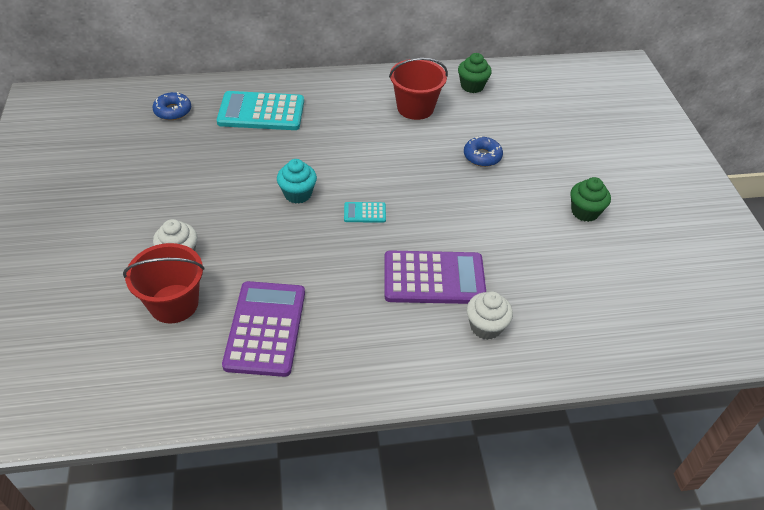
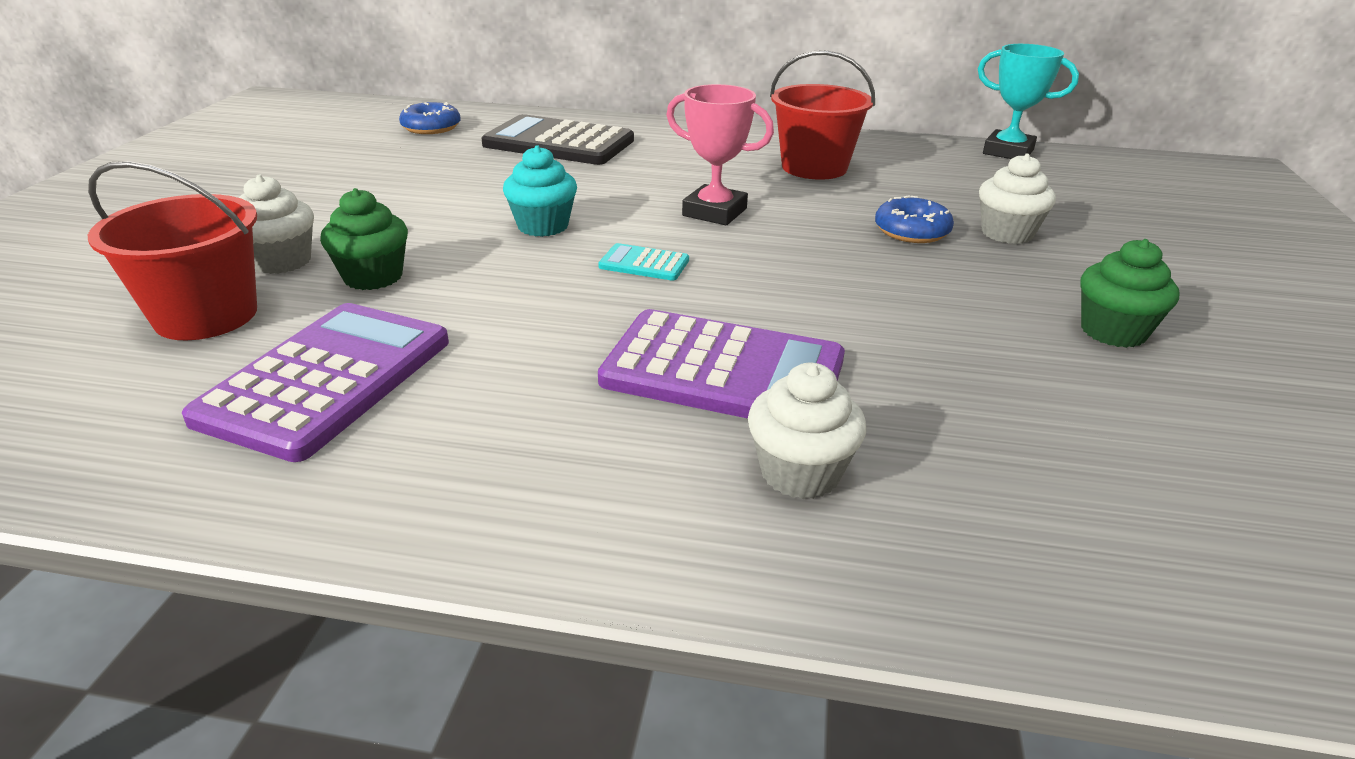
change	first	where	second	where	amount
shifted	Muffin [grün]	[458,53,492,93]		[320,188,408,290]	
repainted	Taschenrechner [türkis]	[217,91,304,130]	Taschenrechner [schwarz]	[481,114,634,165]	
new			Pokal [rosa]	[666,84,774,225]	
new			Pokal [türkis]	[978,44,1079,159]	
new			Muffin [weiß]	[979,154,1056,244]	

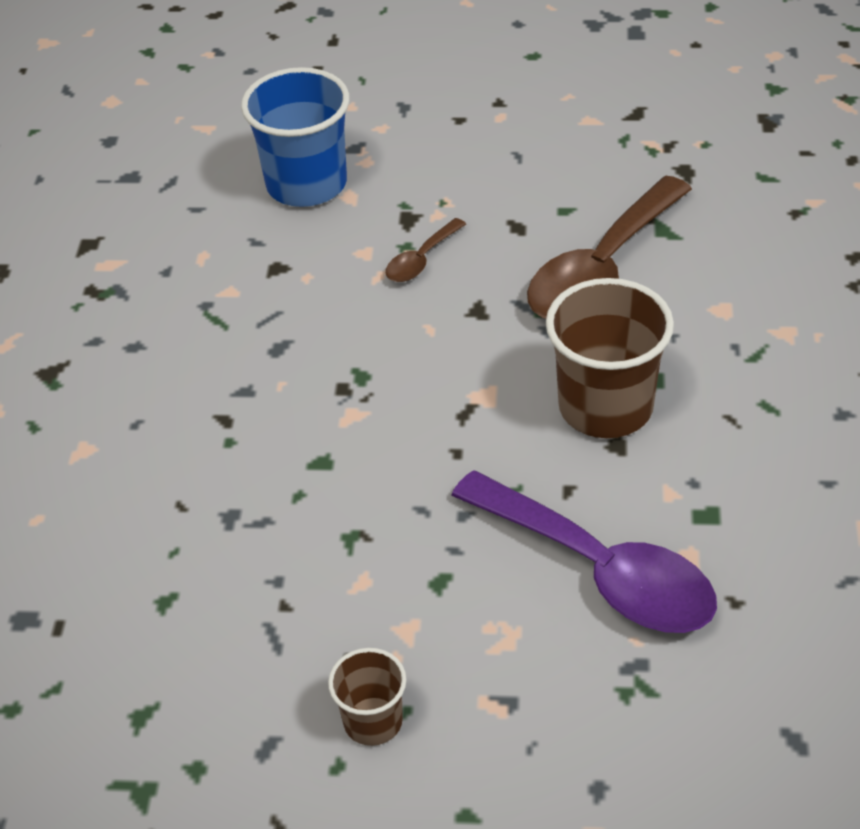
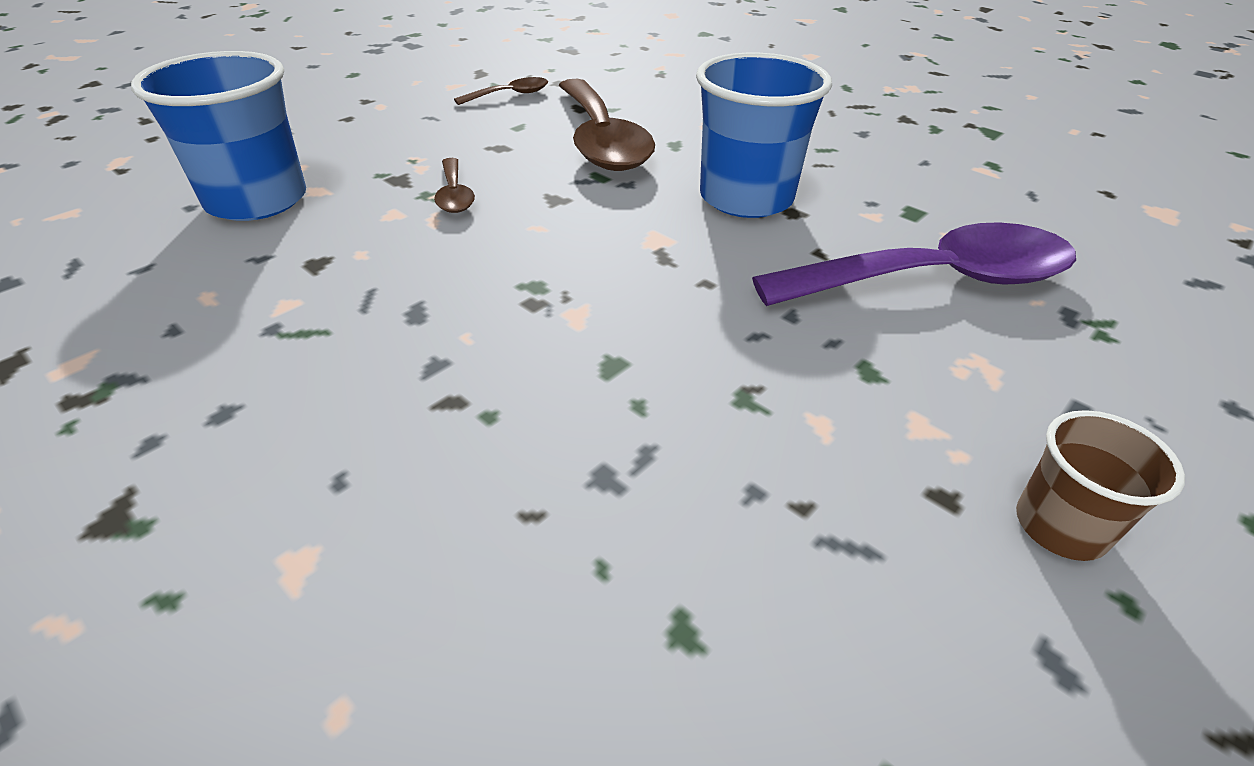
change	first	where	second	where	amount
new			Löffel [braun]	[454,77,548,105]	
repainted	Becher [braun]	[545,278,674,438]	Becher [blau]	[696,53,832,218]	

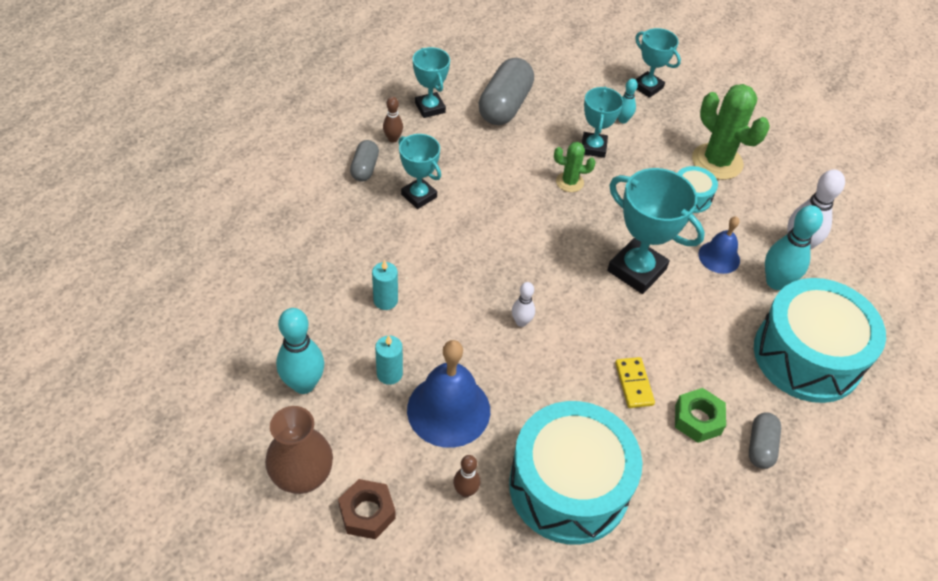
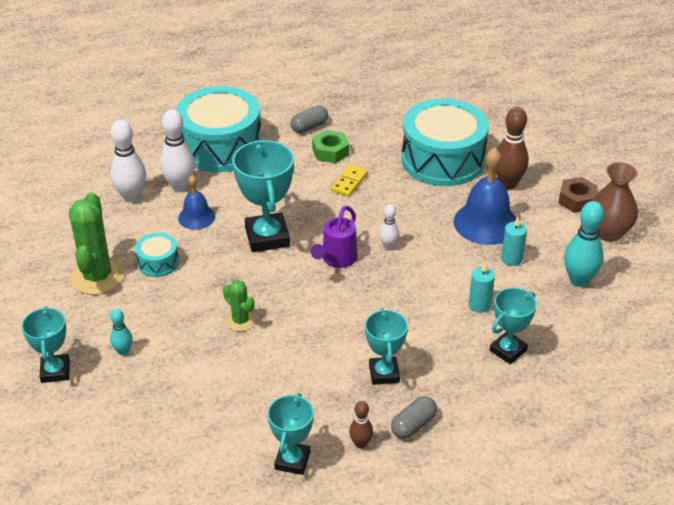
change	first	where	second	where	amount
repainted	Bowlingkegel [türkis]	[765,205,823,290]	Bowlingkegel [weiß]	[160,110,195,192]	
new			Gießkanne [lila]	[311,206,358,268]	
shifted	Pokal [türkis]	[582,87,623,158]		[490,288,537,364]	
scaled	Bowlingkegel [braun]	[453,455,480,497]		[496,107,529,189]	x1.84
gone	Kapsel [grau]	[478,58,534,125]			

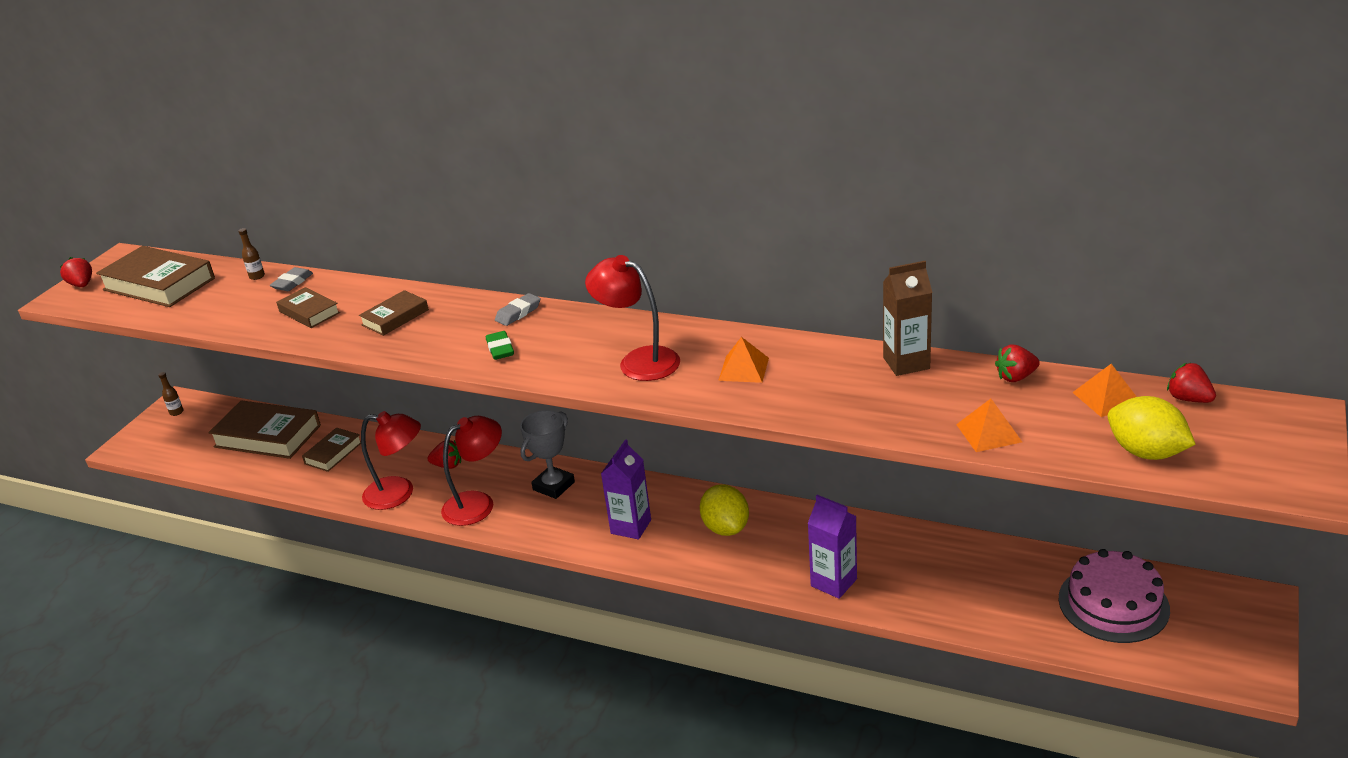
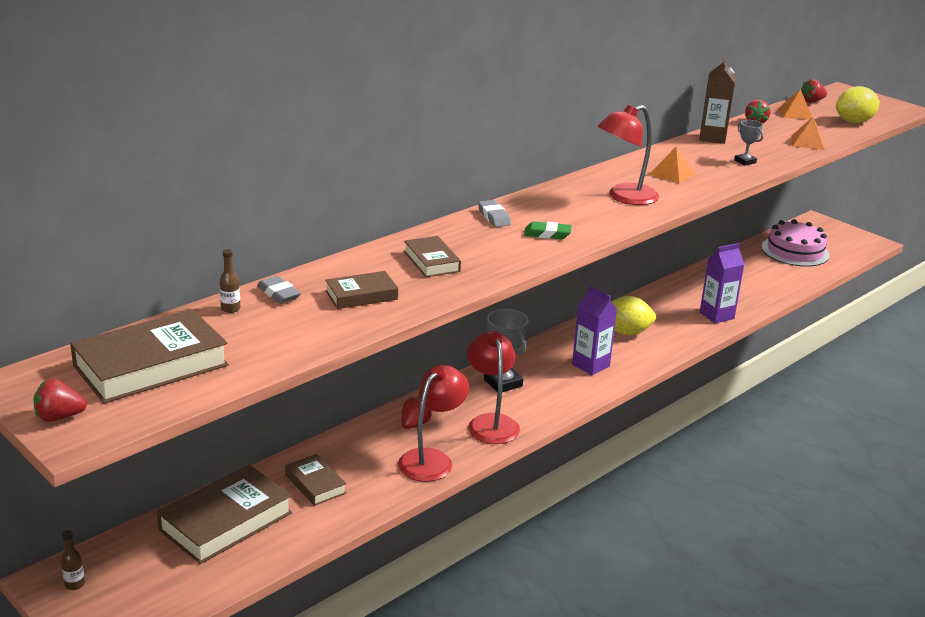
change	first	where	second	where	amount
new			Pokal [grau]	[734,120,764,166]	

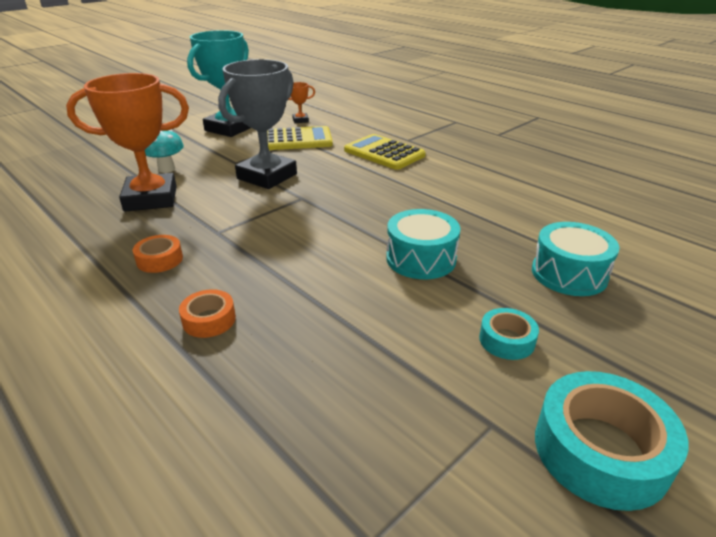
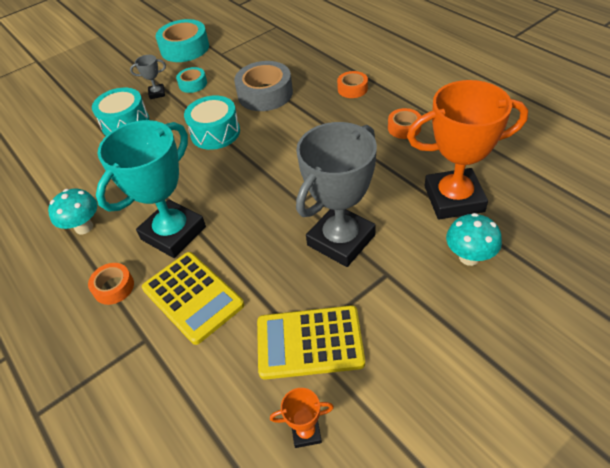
change	first	where	second	where	amount
new			Pilz [türkis]	[48,188,97,234]	
new			Klebeband [orange]	[88,263,134,305]	
shifted	Pokal [türkis]	[187,30,250,137]		[96,120,206,258]	
new			Pokal [grau]	[130,55,166,99]	
new			Klebeband [grau]	[234,61,293,111]	

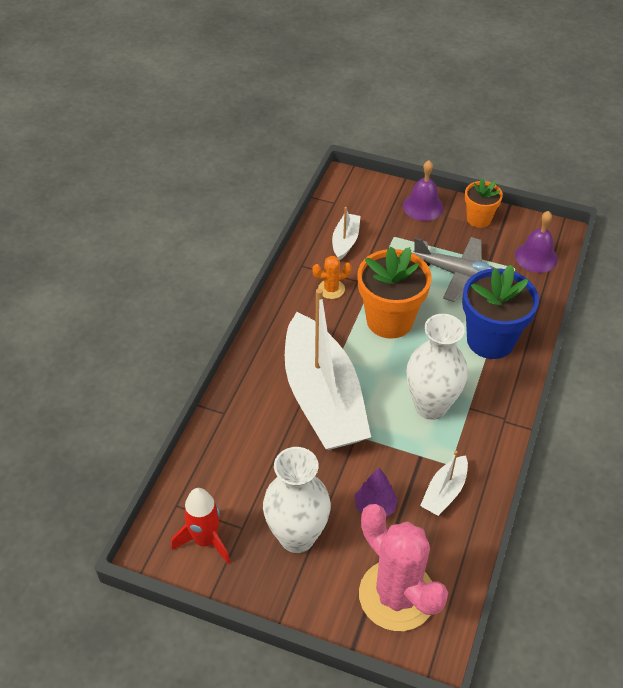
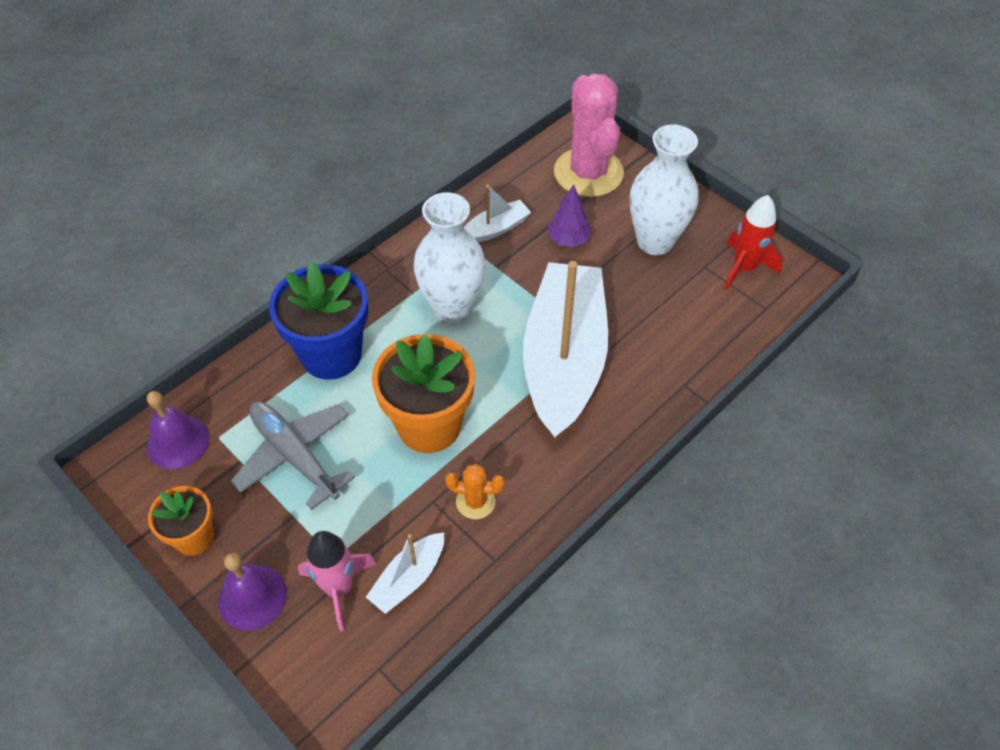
change	first	where	second	where	amount
new			Rakete [rosa]	[298,531,377,631]	

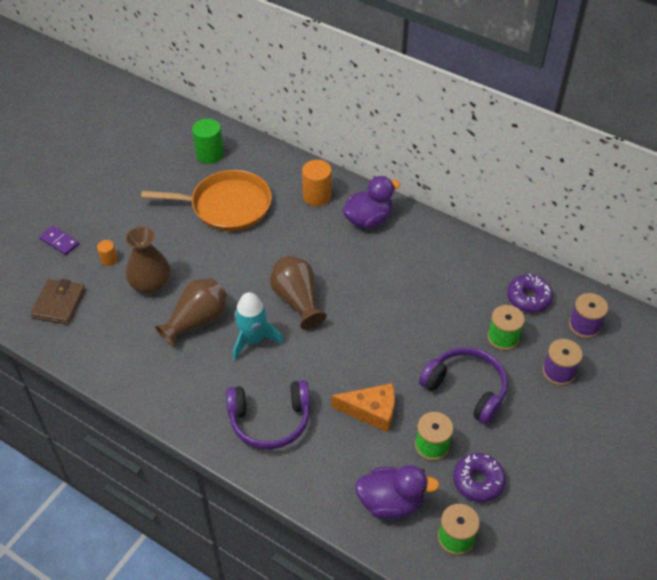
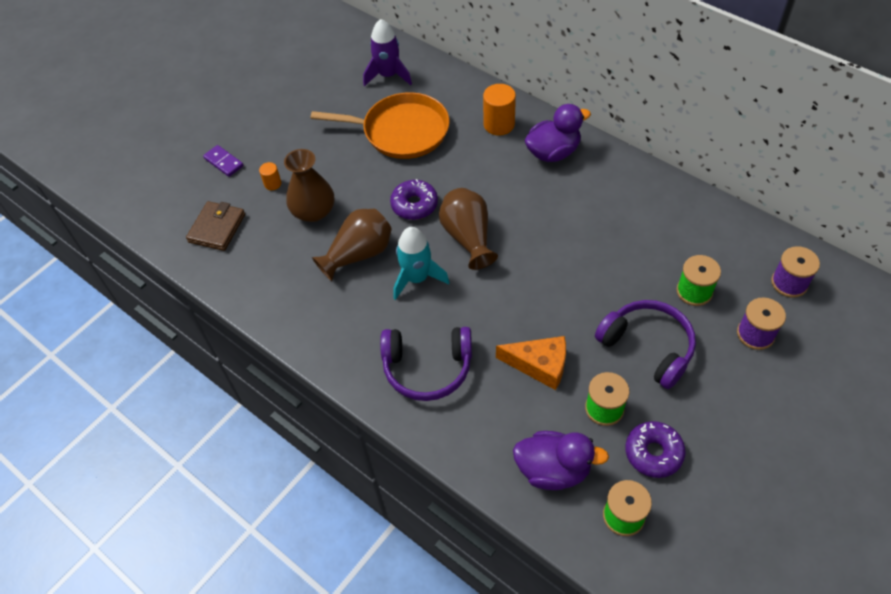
change	first	where	second	where	amount
swapped	Vollzylinder [grün]	[192,119,224,164]	Rakete [lila]	[363,19,412,86]	
shifted	Donut [lila]	[507,274,553,313]		[390,179,438,220]	

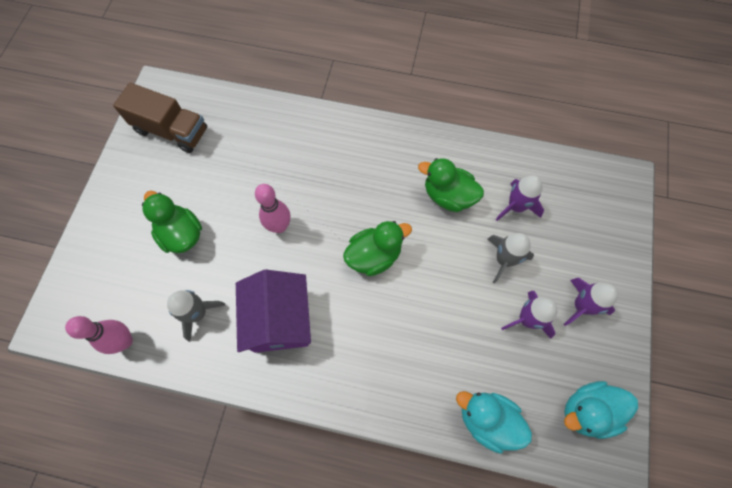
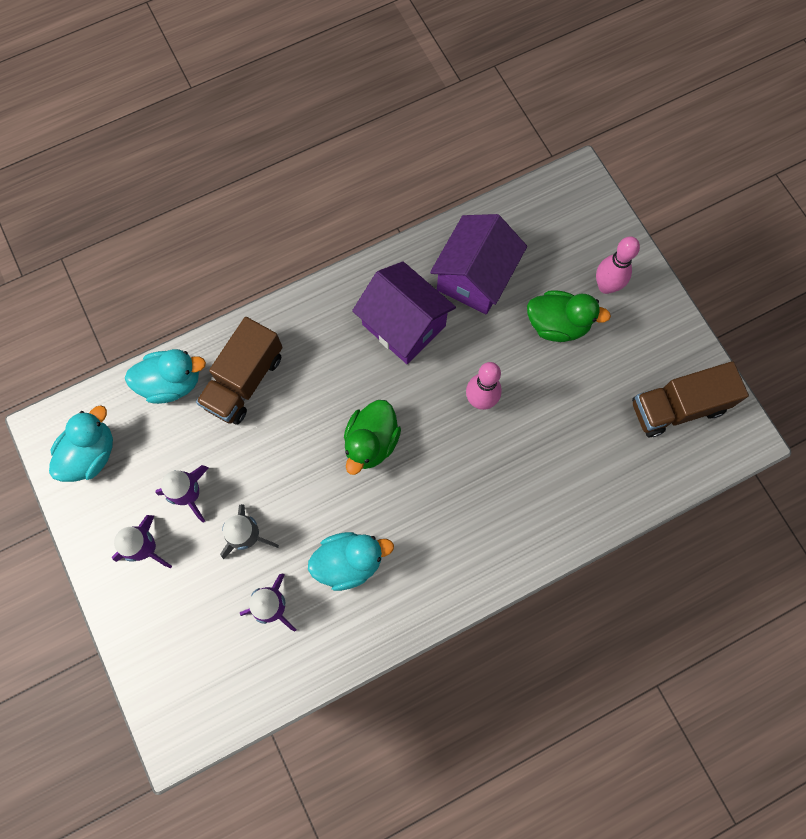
change	first	where	second	where	amount
new			Lastwagen [braun]	[196,317,282,425]	
repainted	Ente [grün]	[418,158,484,212]	Ente [türkis]	[308,532,394,591]	
swapped	Rakete [grau]	[167,290,226,342]	Haus [lila]	[430,214,527,314]	
shifted	Bowlingkegel [rosa]	[65,316,133,354]		[596,236,640,294]	

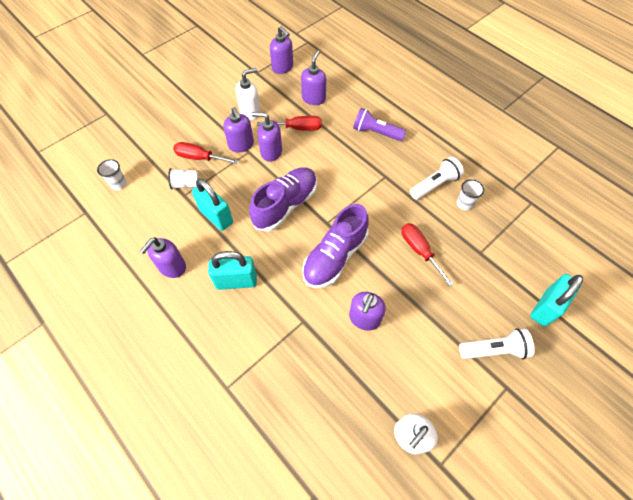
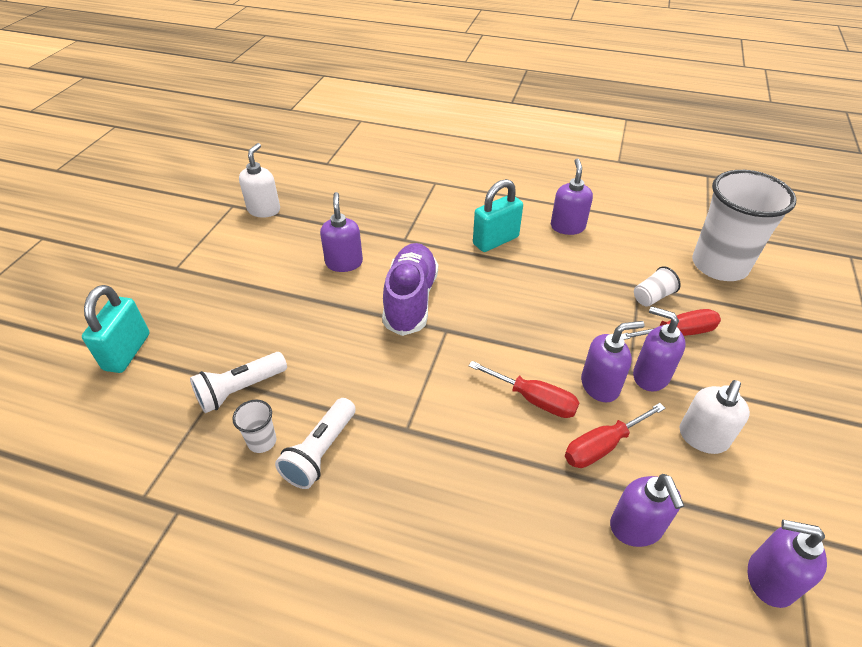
change	first	where	second	where	amount
shifted	Taschenlampe [weiß]	[459,328,535,359]		[190,352,287,413]	
shifted	Schraubenzieher [rot]	[401,223,454,287]		[469,361,580,418]	
scaled	Becher [weiß]	[97,159,127,190]		[692,170,796,281]	x2.50
gone	Vorhängeschloss [türkis]	[192,178,233,231]			
gone	Schuh [lila]	[249,168,317,232]			
gone	Taschenlampe [lila]	[353,108,406,141]			

